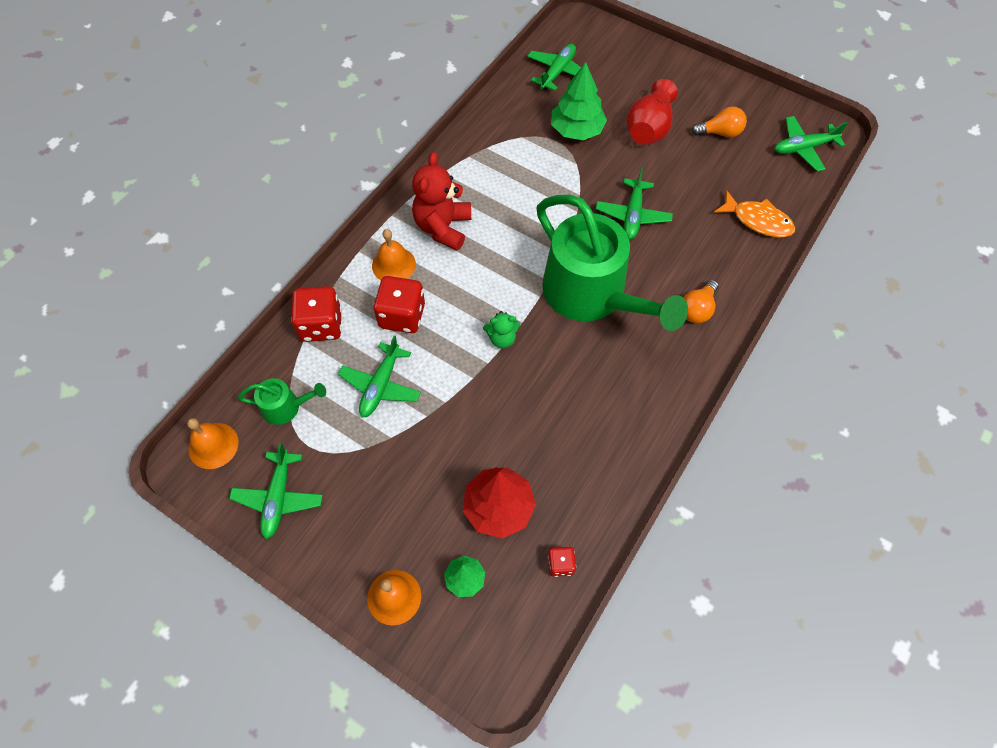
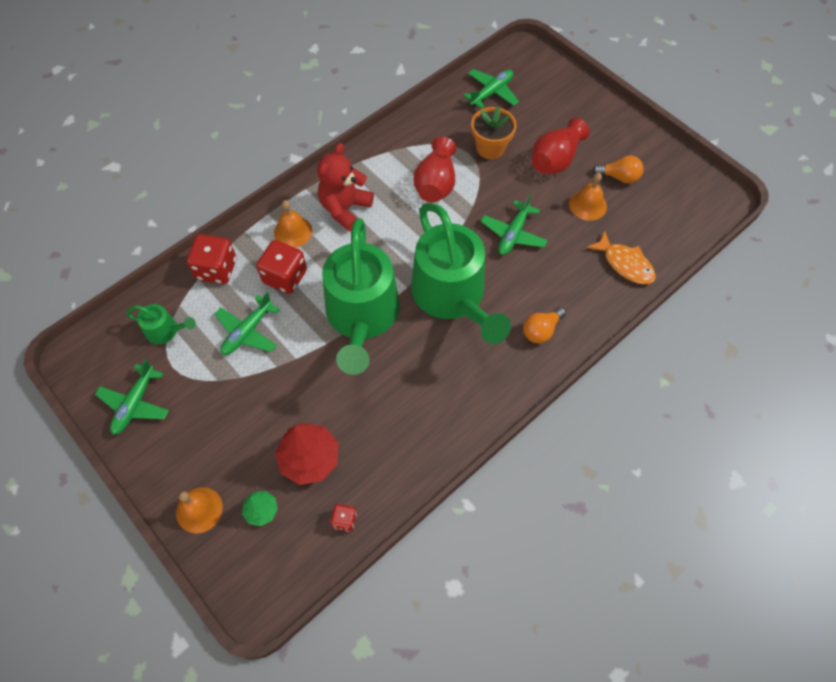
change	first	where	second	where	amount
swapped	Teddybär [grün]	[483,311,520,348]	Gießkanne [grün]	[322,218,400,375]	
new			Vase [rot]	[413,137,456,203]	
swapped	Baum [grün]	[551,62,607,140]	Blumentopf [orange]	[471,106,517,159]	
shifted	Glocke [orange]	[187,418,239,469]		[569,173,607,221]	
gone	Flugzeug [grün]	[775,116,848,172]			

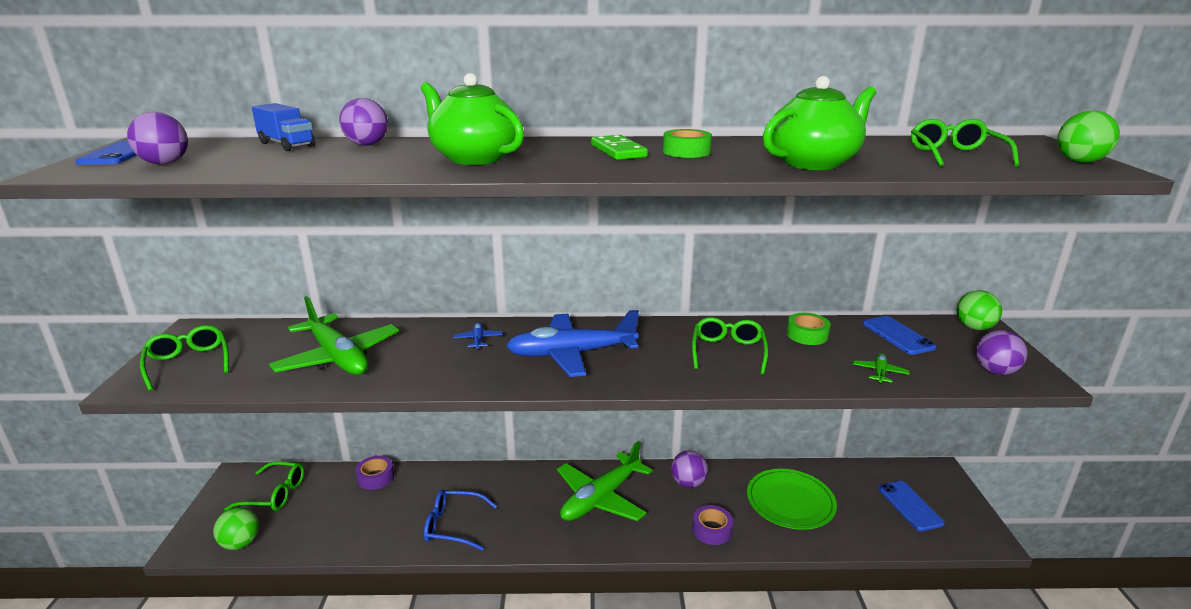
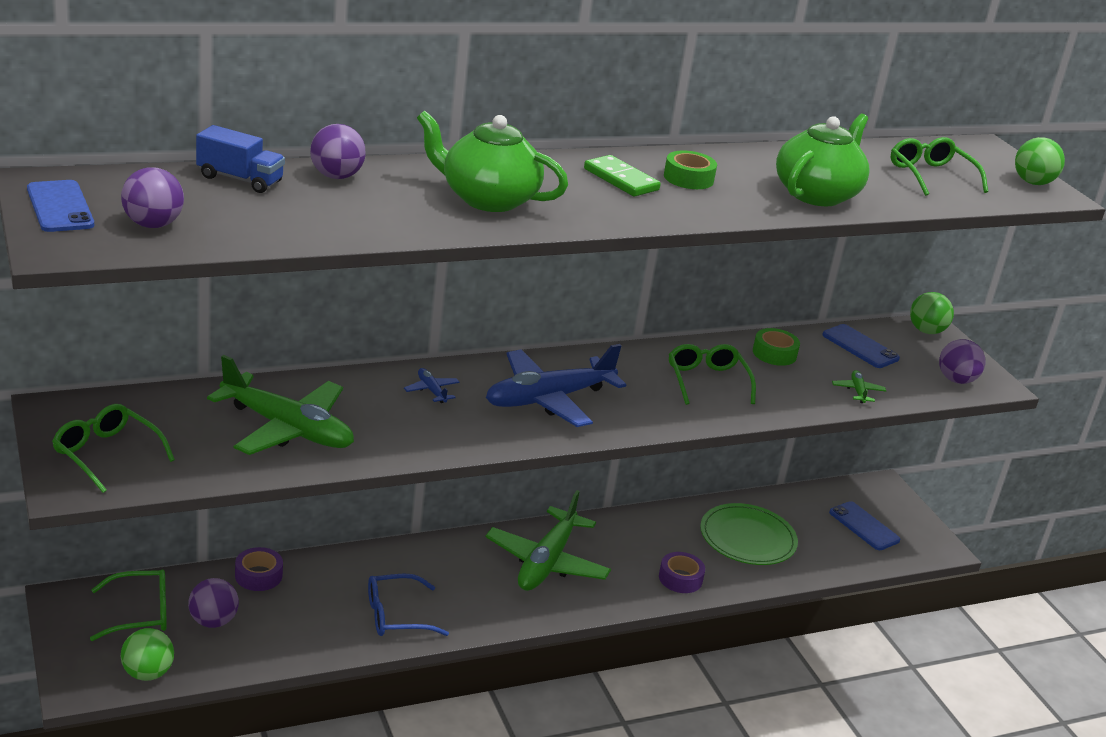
change	first	where	second	where	amount
shifted	Ball [lila]	[671,451,708,488]		[188,578,239,628]	

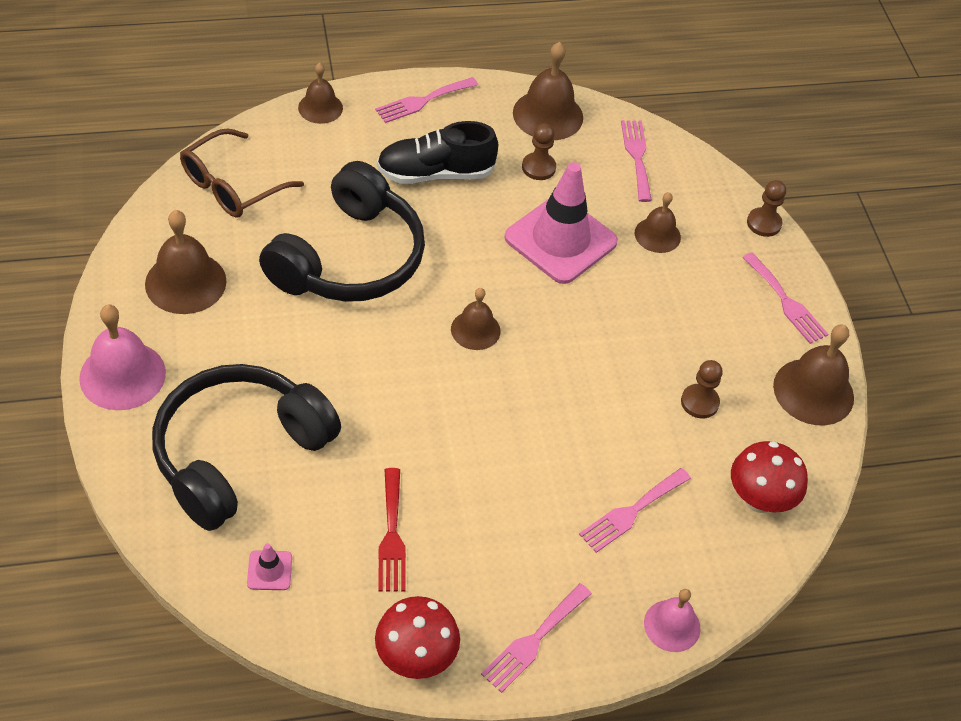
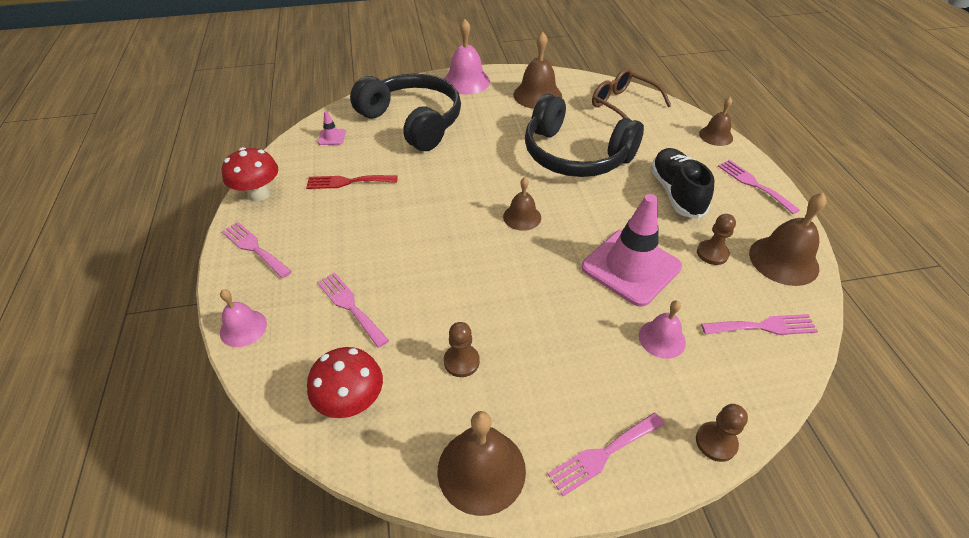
change	first	where	second	where	amount
repainted	Glocke [braun]	[635,192,681,253]	Glocke [rosa]	[639,300,686,359]	

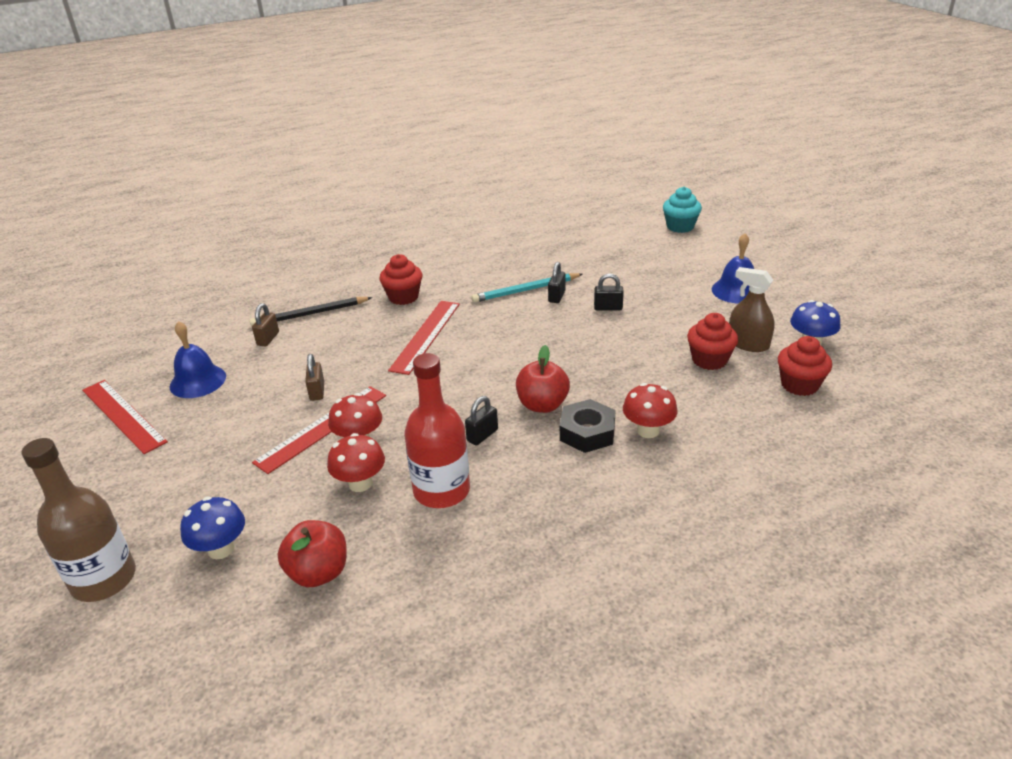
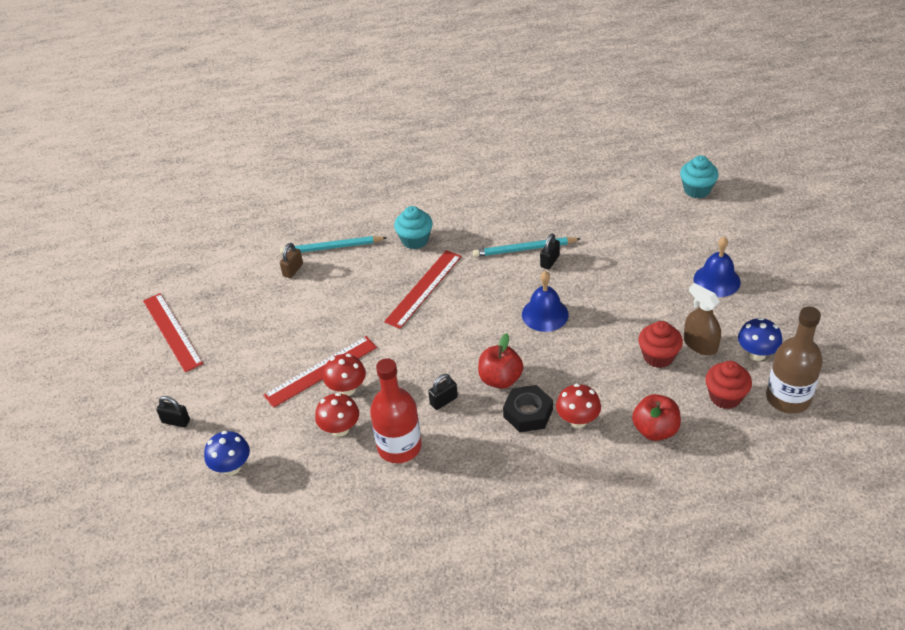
change	first	where	second	where	amount
shifted	Vorhängeschloss [schwarz]	[594,273,624,310]		[156,396,190,427]	
repainted	Bleistift [schwarz]	[249,297,372,327]	Bleistift [türkis]	[280,236,387,255]	
repainted	Muffin [rot]	[379,254,422,305]	Muffin [türkis]	[394,206,433,249]	
shifted	Glocke [blau]	[170,321,226,398]		[522,271,569,332]	
shifted	Apfel [rot]	[278,520,347,587]		[632,394,681,441]	
shifted	Flasche [braun]	[21,438,136,602]		[766,307,823,414]	
gone	Vorhängeschloss [braun]	[305,354,324,401]			

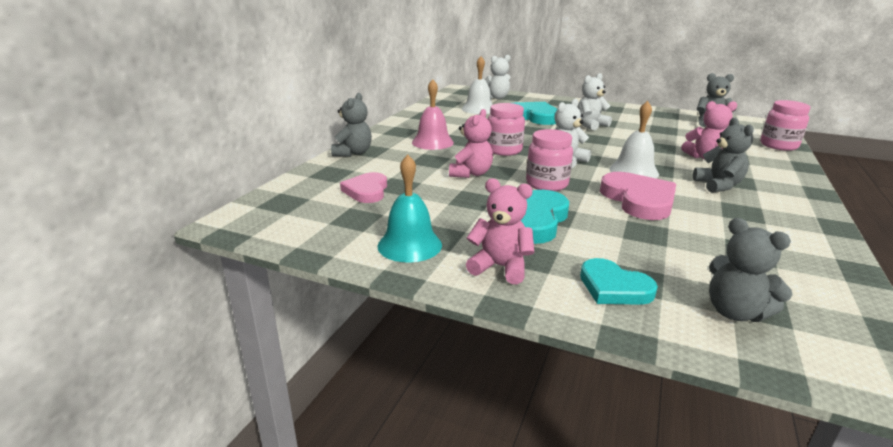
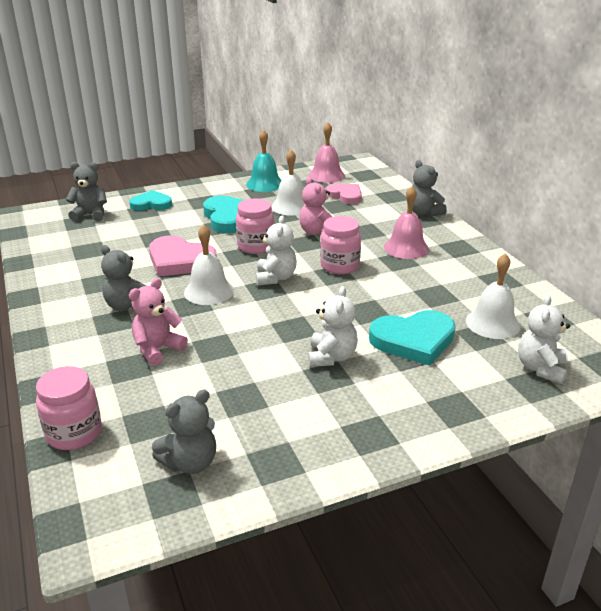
change	first	where	second	where	amount
new			Glocke [weiß]	[272,150,305,215]	
new			Glocke [rosa]	[309,122,345,183]	
gone	Teddybär [rosa]	[466,178,534,284]			

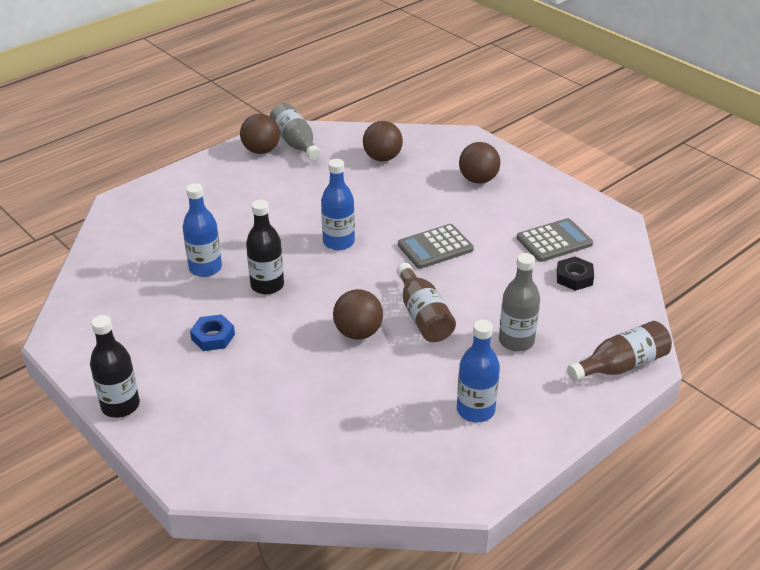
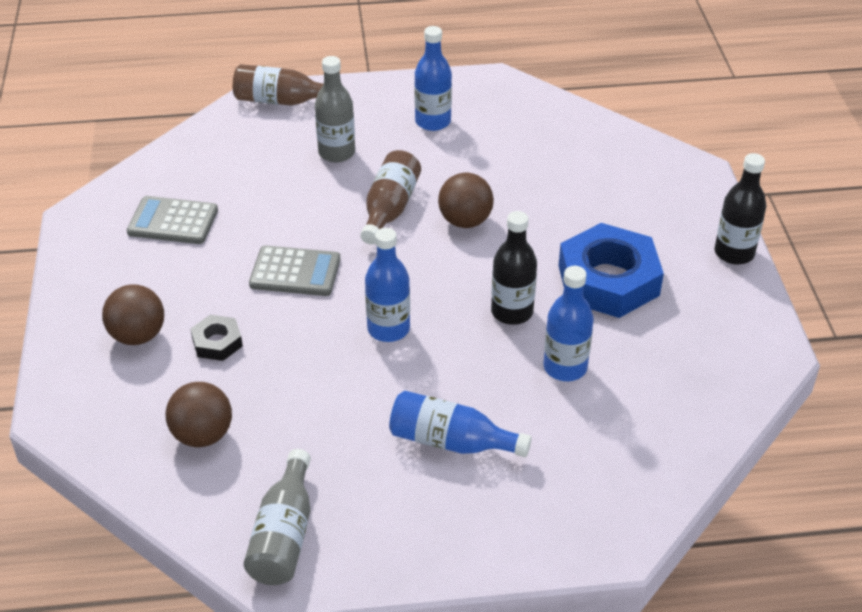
change	first	where	second	where	amount
shifted	Sechskantmutter [schwarz]	[557,257,594,291]		[191,315,243,361]	
new			Flasche [blau]	[389,391,532,457]	
scaled	Sechskantmutter [blau]	[190,314,235,351]		[558,223,664,318]	x2.13
gone	Ball [braun]	[240,114,280,154]			

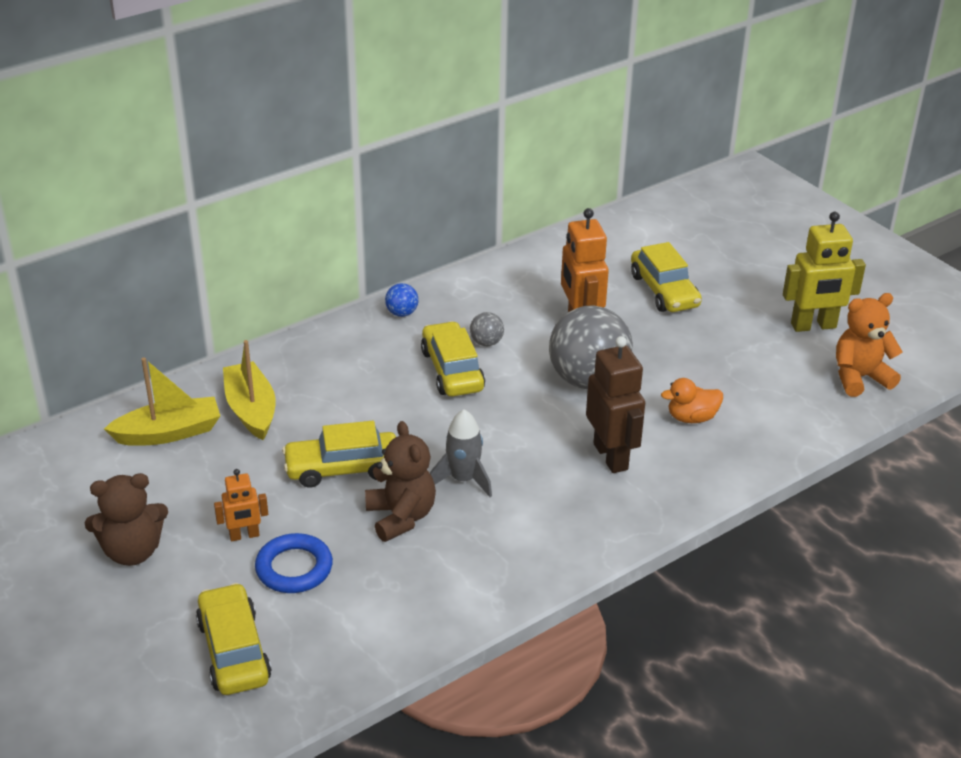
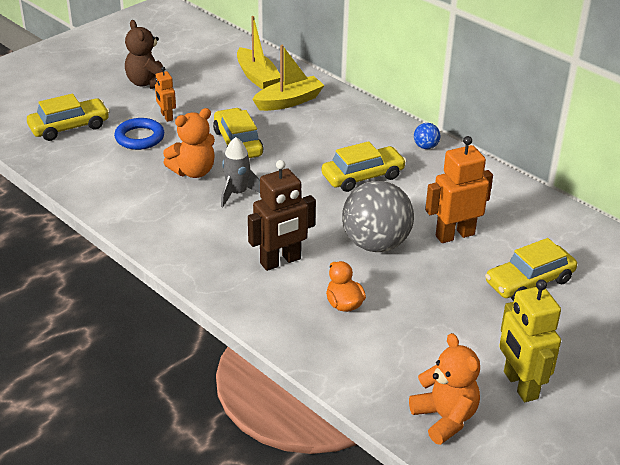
change	first	where	second	where	amount
repainted	Teddybär [braun]	[365,421,436,542]	Teddybär [orange]	[163,108,215,178]	
gone	Ball [grau]	[470,312,504,346]			

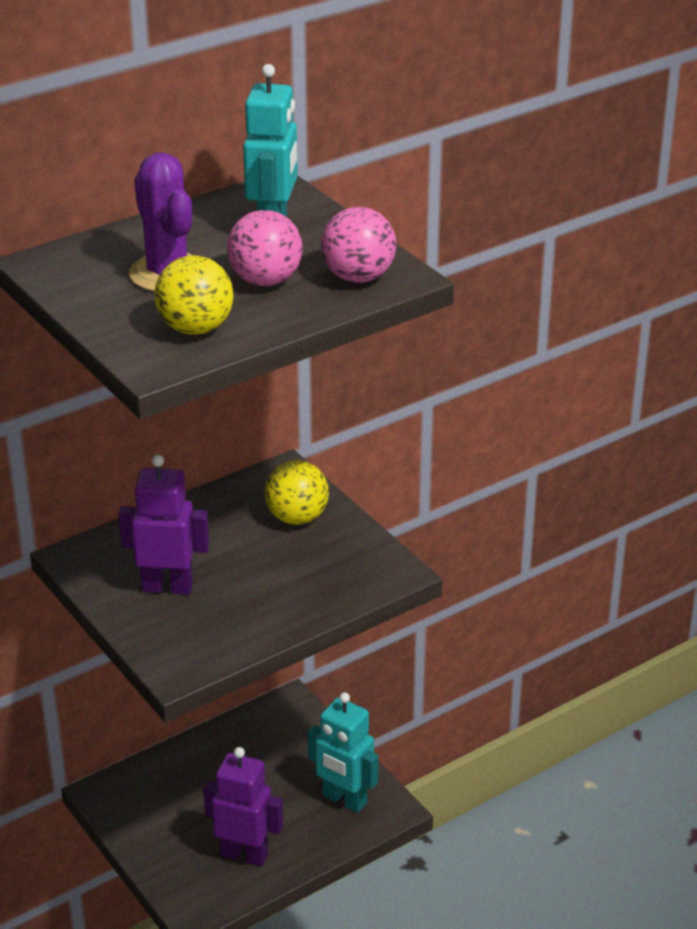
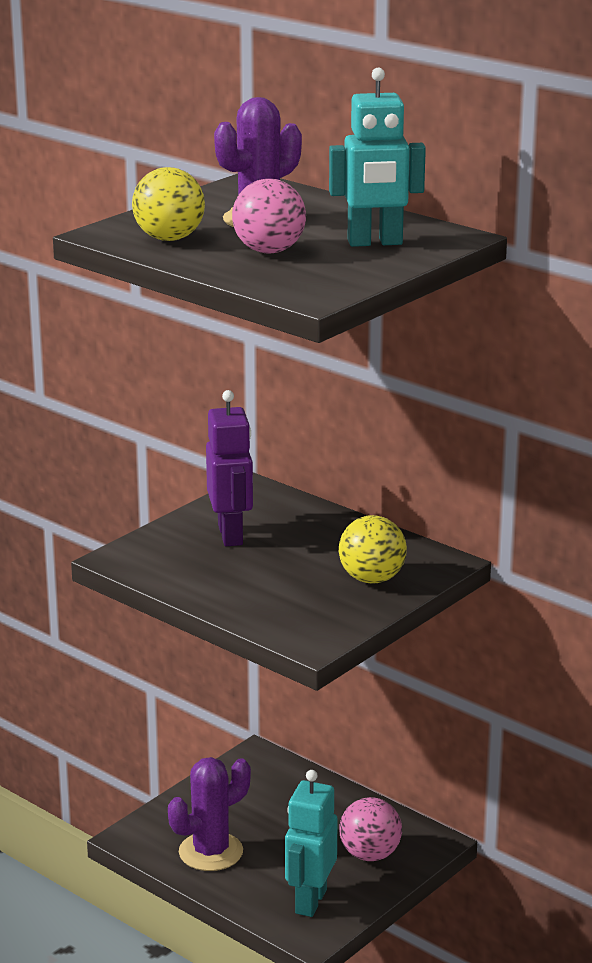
change	first	where	second	where	amount
swapped	Roboter [lila]	[203,747,283,866]	Kaktus [lila]	[168,757,251,871]	
shifted	Ball [rosa]	[321,207,396,283]		[339,797,402,861]	

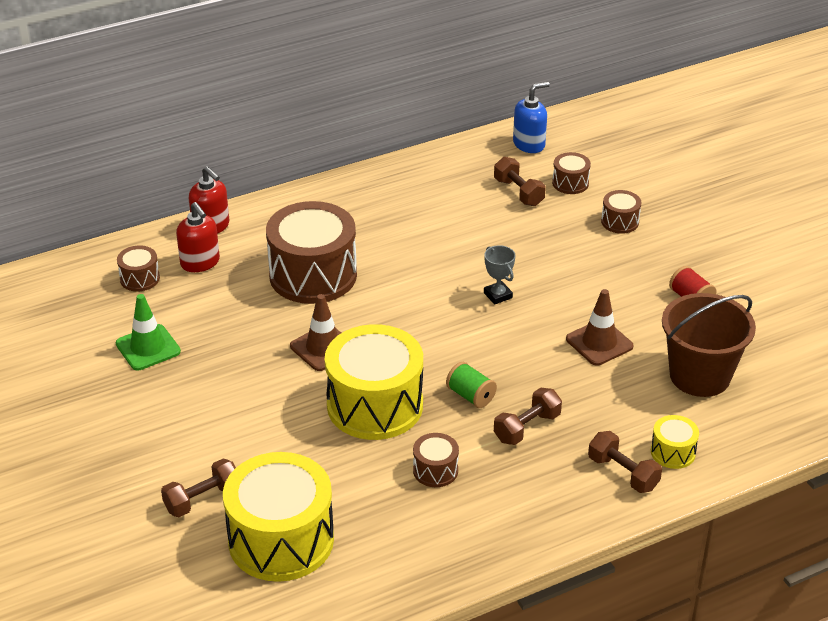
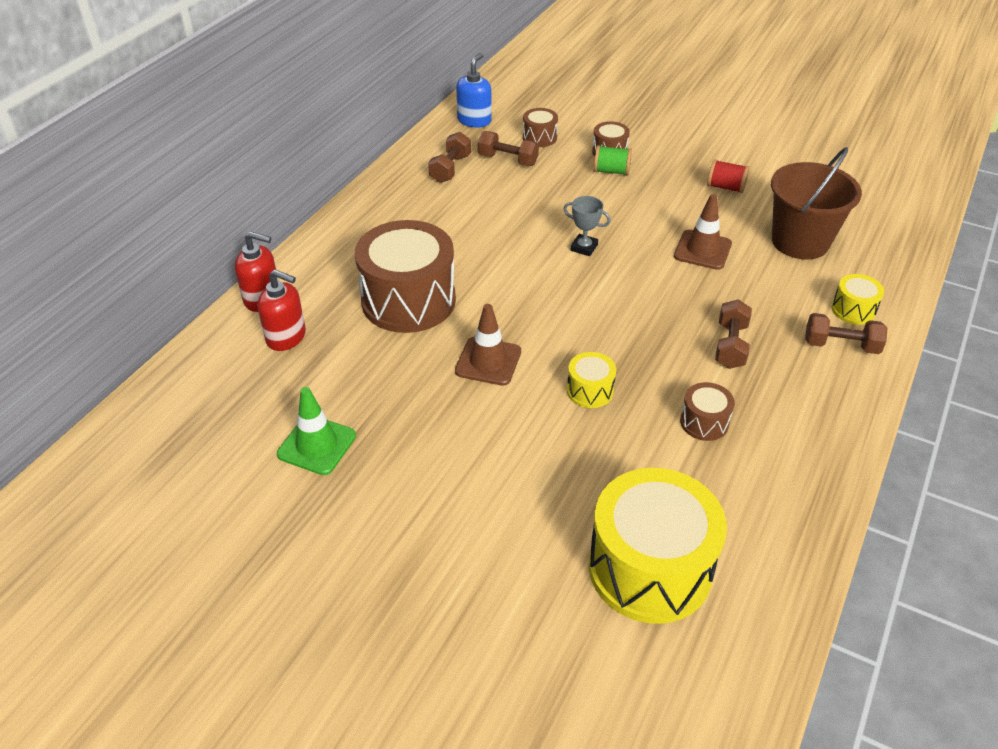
change	first	where	second	where	amount
shifted	Hantel [braun]	[161,459,236,517]		[428,132,471,183]	
scaled	Trommel [gelb]	[325,324,423,440]		[567,352,616,408]	x0.45
shifted	Garnrolle [grün]	[446,362,497,408]		[594,145,632,175]	
gone	Trommel [braun]	[117,245,160,291]			

